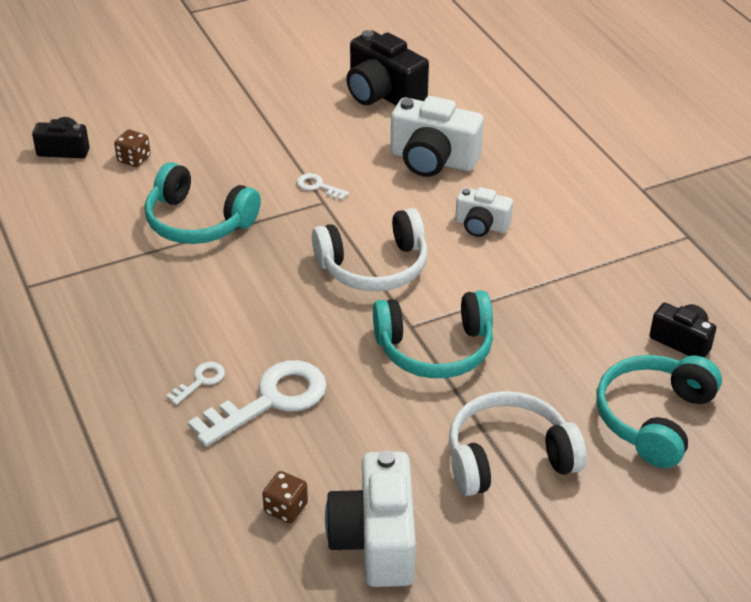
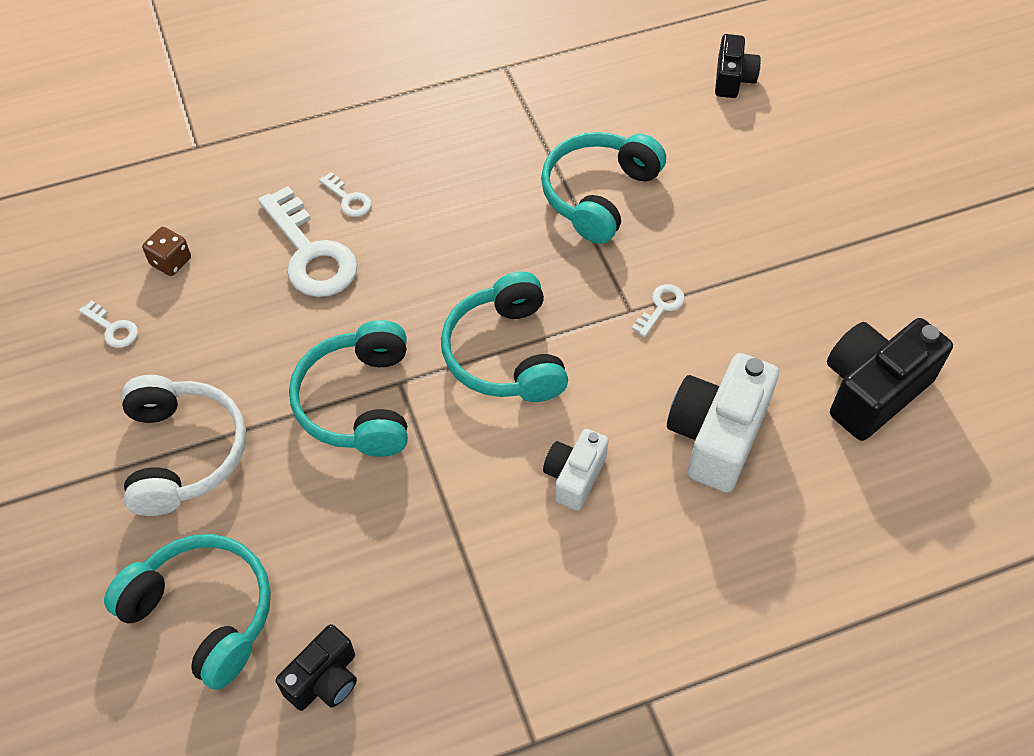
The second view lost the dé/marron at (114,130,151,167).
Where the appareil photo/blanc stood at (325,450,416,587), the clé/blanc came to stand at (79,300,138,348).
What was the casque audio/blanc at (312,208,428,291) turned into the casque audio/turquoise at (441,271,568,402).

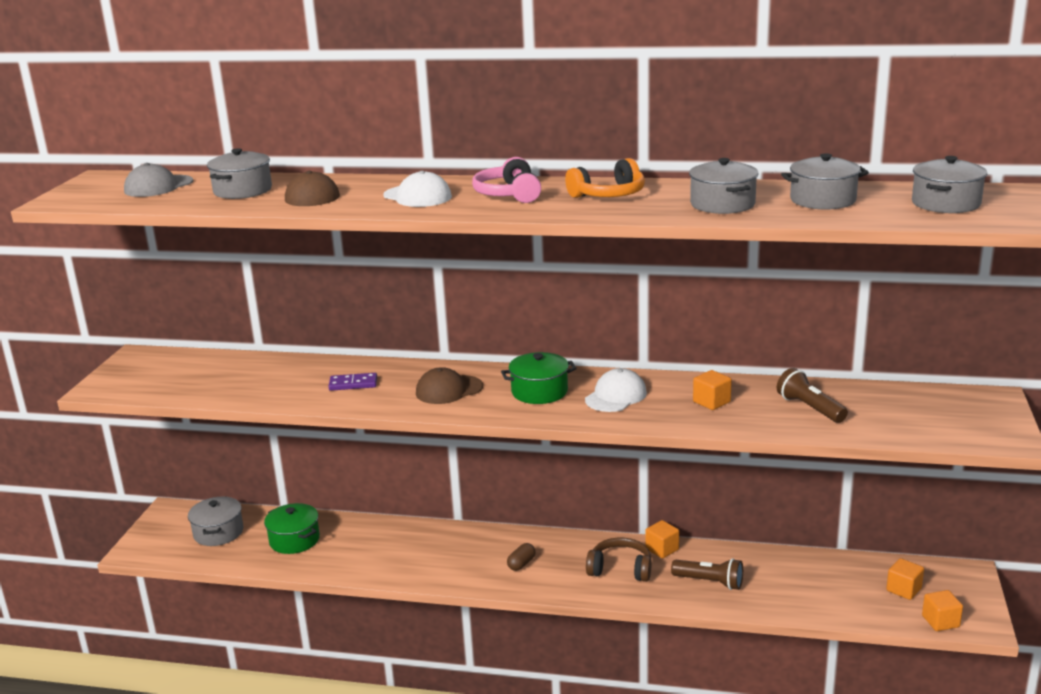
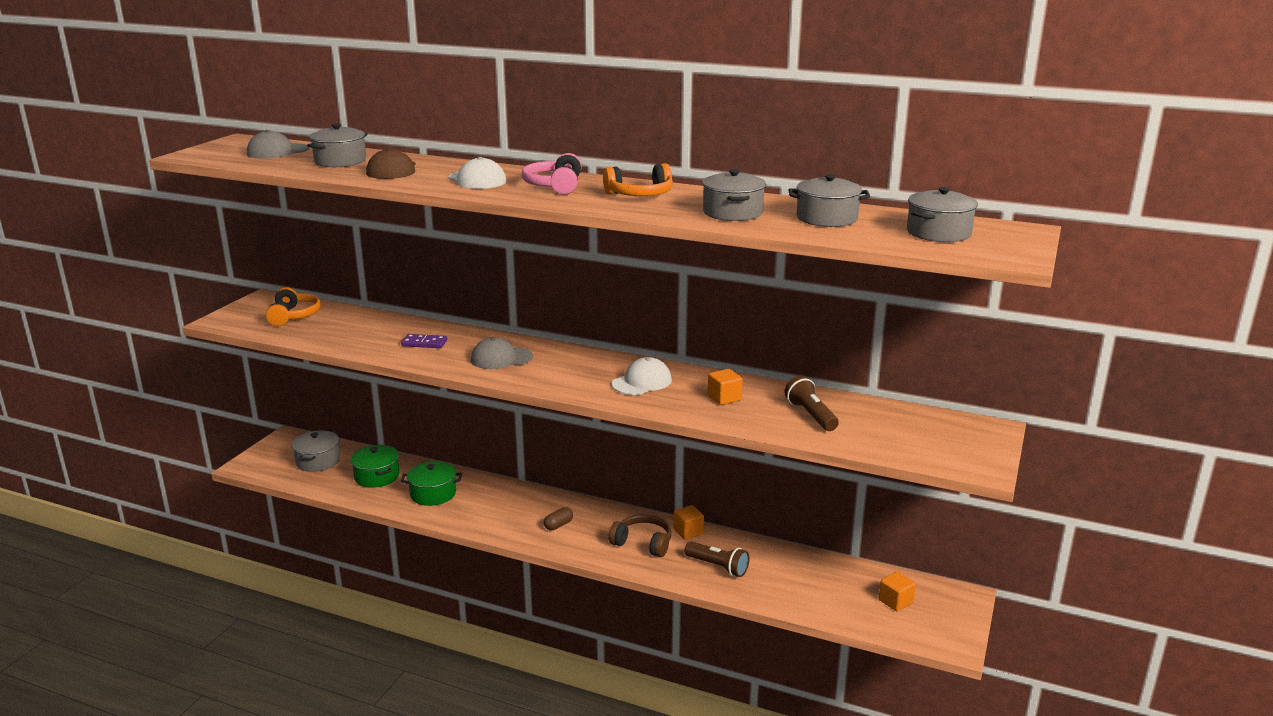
The second view lost the cube/orange at (922,590,963,631).
The second view gained the casque audio/orange at (266,287,321,326).
The marmite/vert ended up elsewhere, having gone from (501,352,577,404) to (401,461,462,506).
What was the casquette/marron at (416,367,483,404) turned into the casquette/gris at (471,337,533,369).

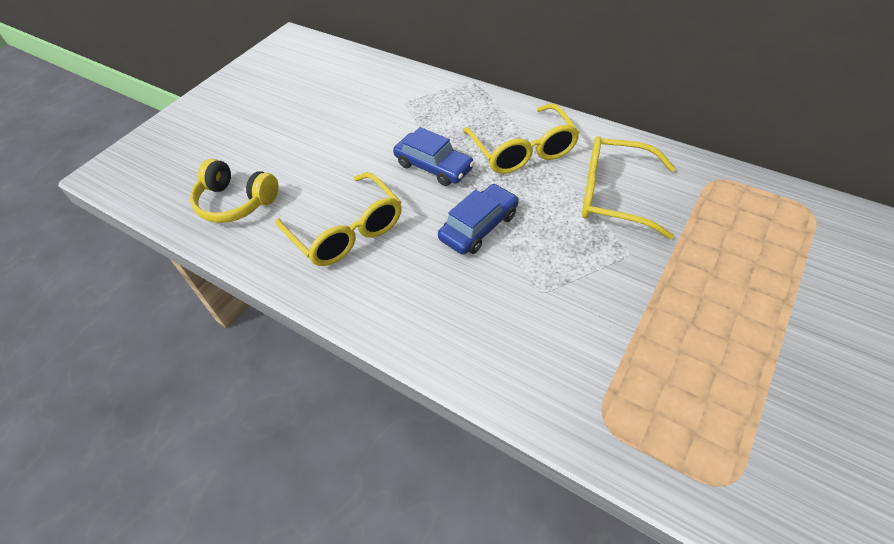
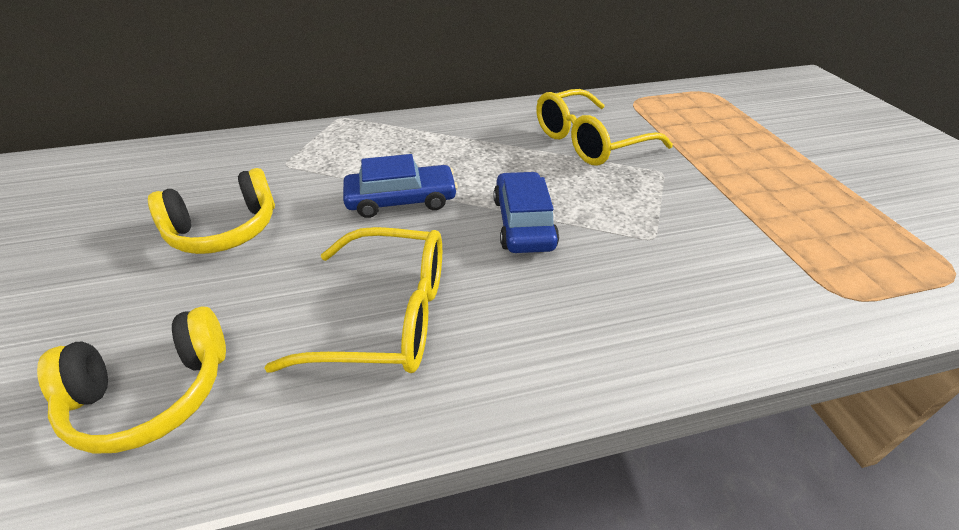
The second view lost the lunettes/jaune at (463,104,580,174).
The second view gained the casque audio/jaune at (148,168,275,254).

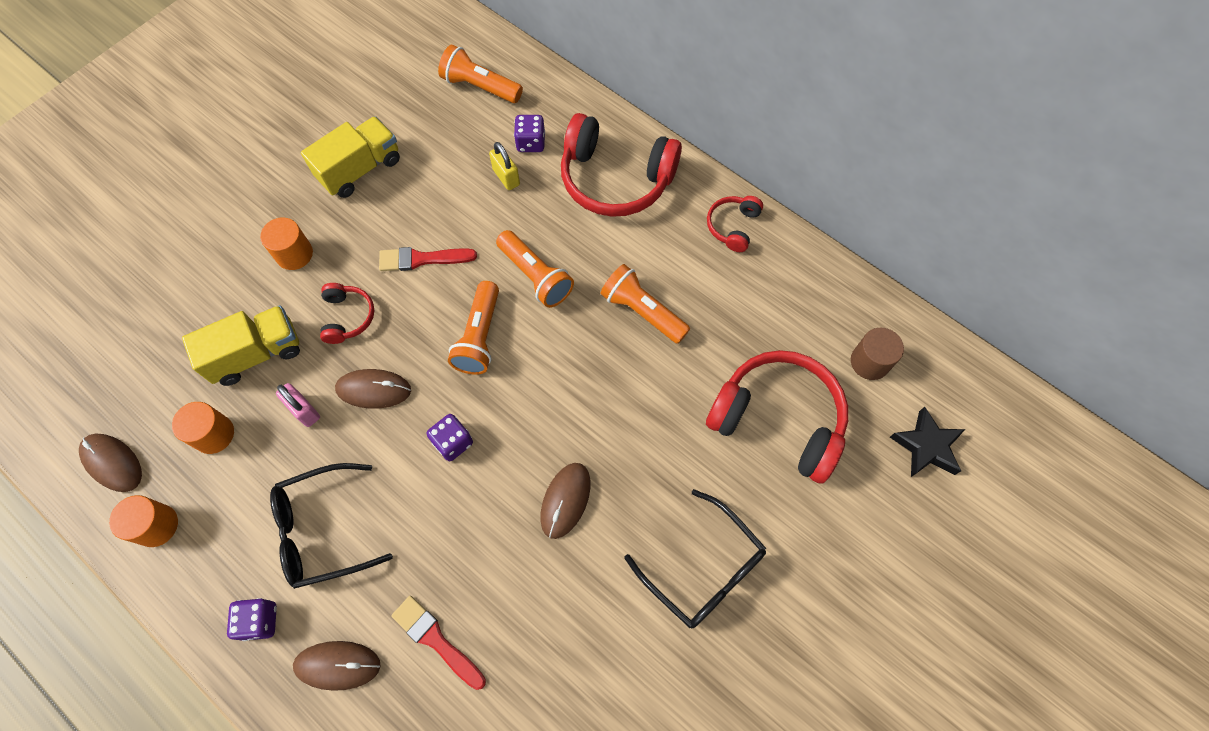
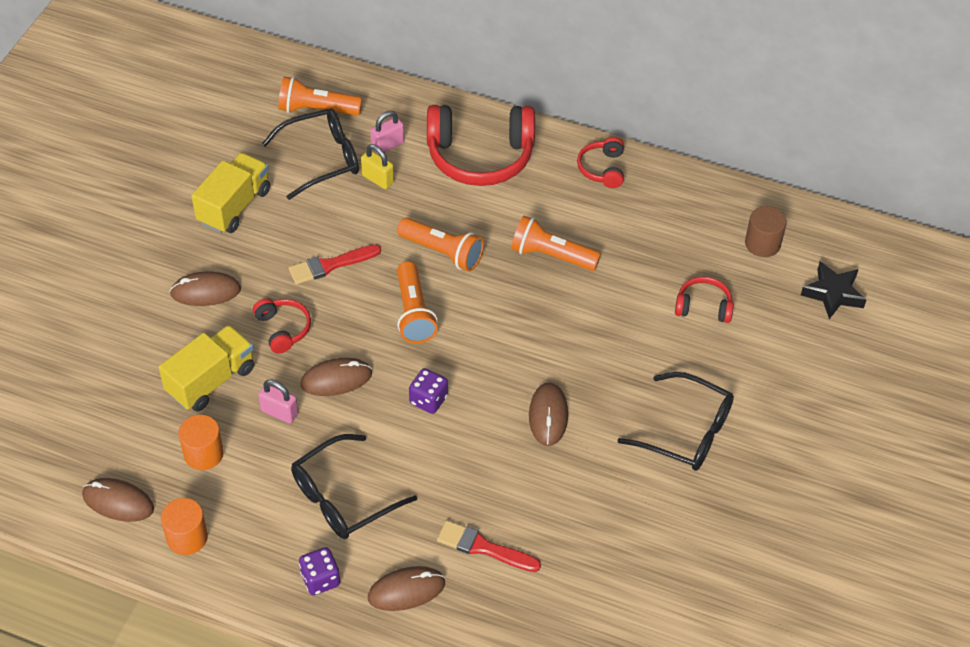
The second view gained the lunettes/noir at (262,108,359,200).
Where the cylindre/orange stood at (260,217,313,270), the souris/marron came to stand at (169,271,241,306).
Where the dé/violet stood at (514,115,545,152), the cadenas/rose came to stand at (371,111,404,155).
The size of the casque audio/rouge at (706,350,848,484) changed by a factor of 0.49.

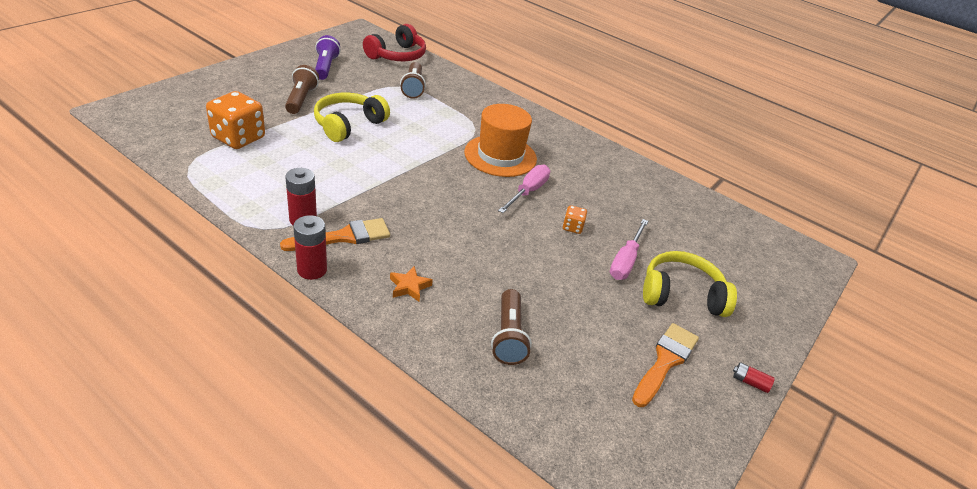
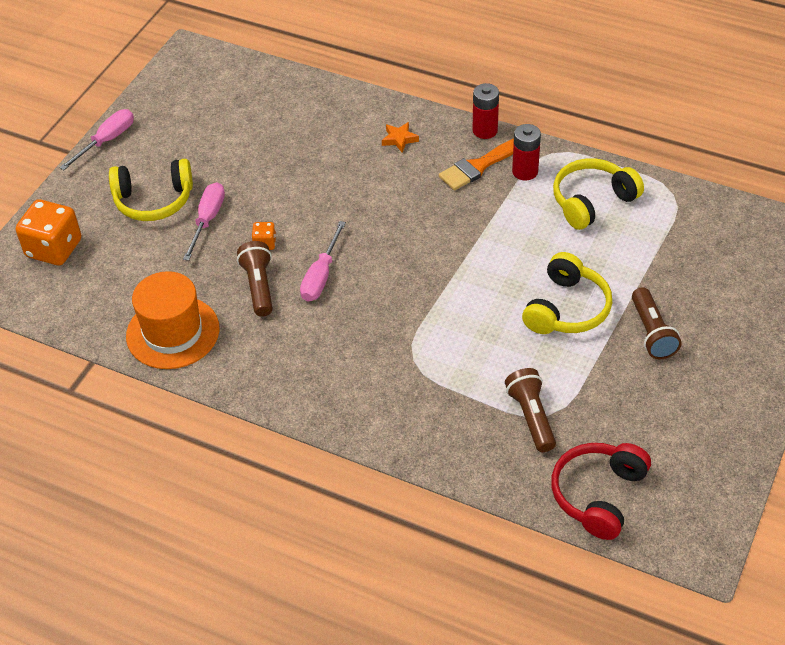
The second view lost the lampe de poche/violet at (315,35,340,80).
The second view lost the pinceau/orange at (632,323,699,407).
The second view gained the casque audio/jaune at (553,158,644,230).
The dé/orange ended up elsewhere, having gone from (206,91,265,149) to (16,199,81,265).
The chapeau/orange ended up elsewhere, having gone from (464,104,537,177) to (126,271,219,369).
The lampe de poche/marron ended up elsewhere, having gone from (491,289,532,365) to (237,241,273,317).
Where the pile/rouge stood at (733,362,775,393), the tournevis/rose came to stand at (59,109,134,170).

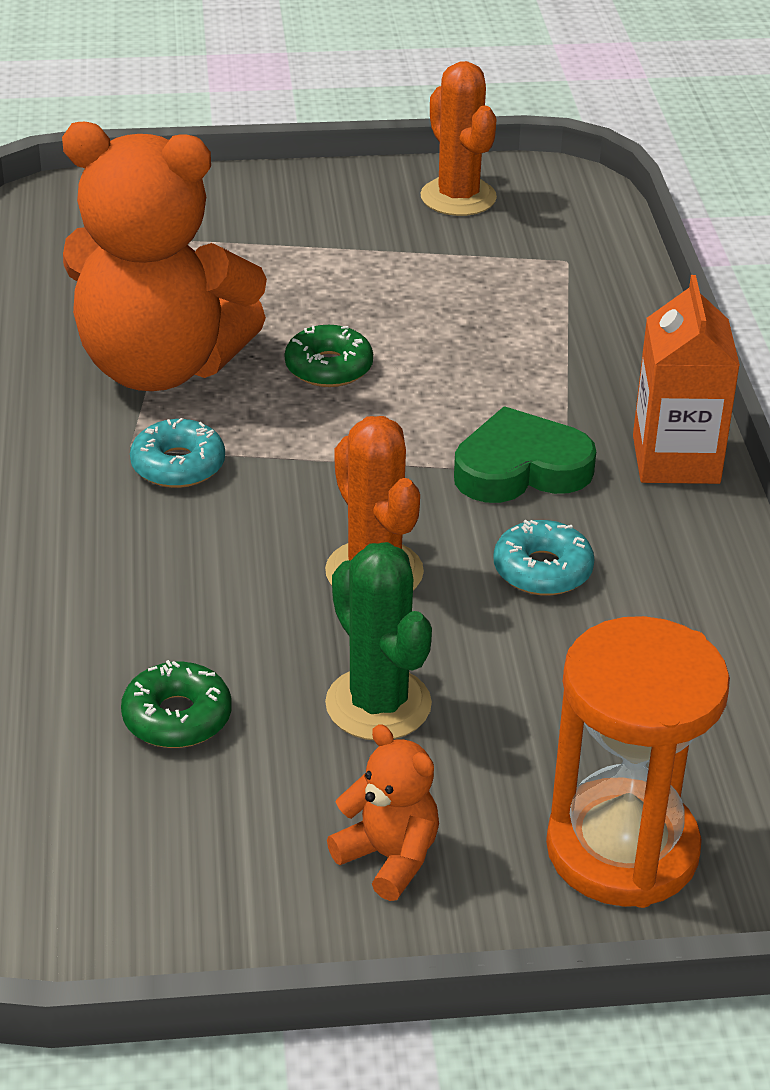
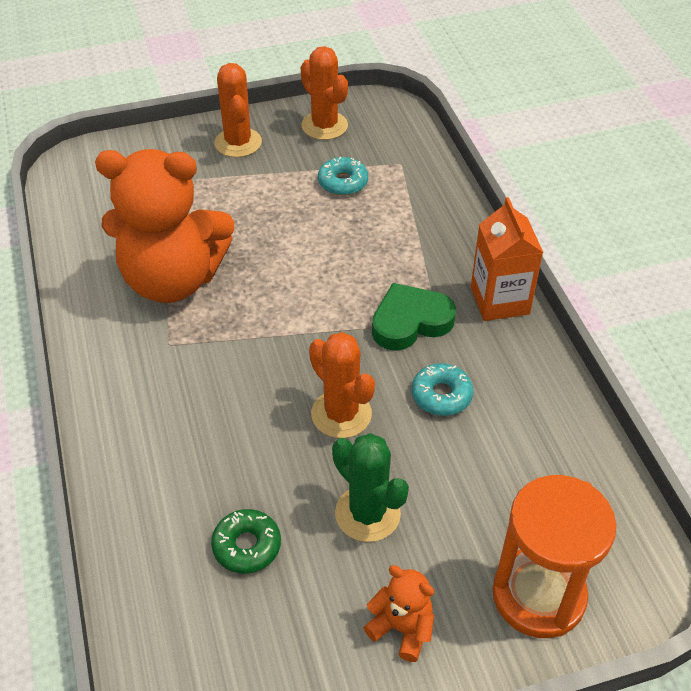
The second view lost the beignet/vert at (285,325,373,387).
The second view gained the cactus/orange at (214,63,262,157).
The beignet/turquoise ended up elsewhere, having gone from (130,418,225,488) to (318,157,368,196).

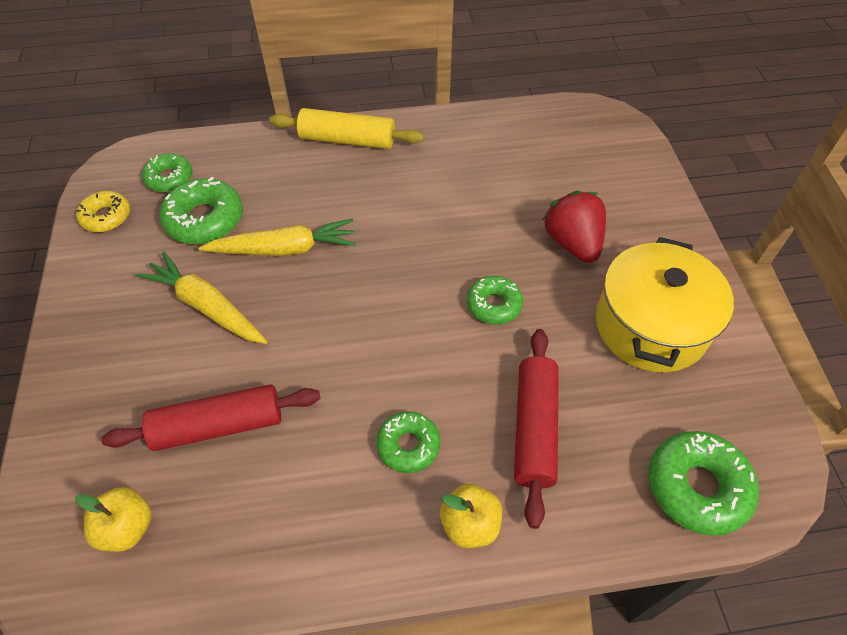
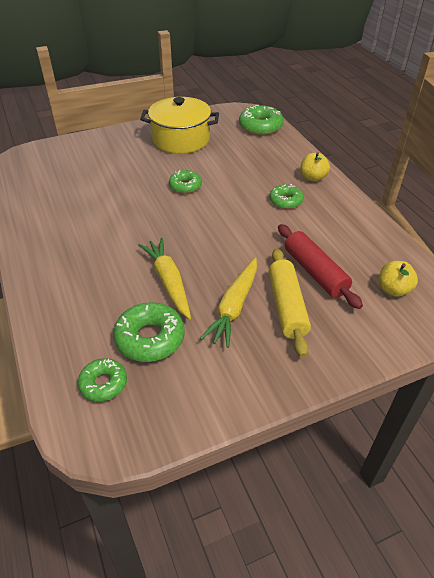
The second view lost the beignet/jaune at (76,191,130,232).
The second view lost the rouleau à pâtisserie/rouge at (514,329,559,529).
The second view lost the fraise/rouge at (542,191,606,263).
The rouleau à pâtisserie/jaune ended up elsewhere, having gone from (269,108,424,149) to (269,248,311,357).

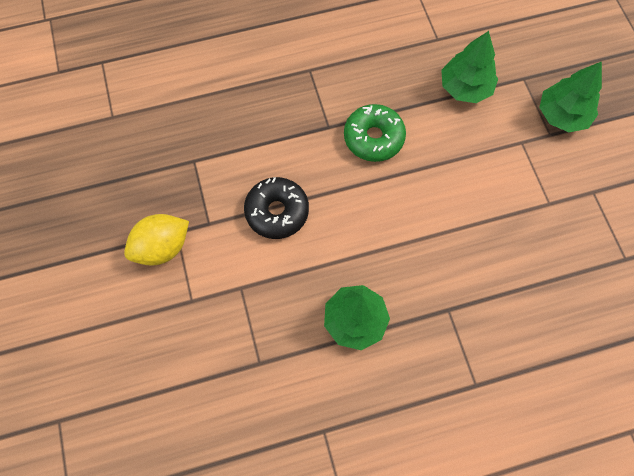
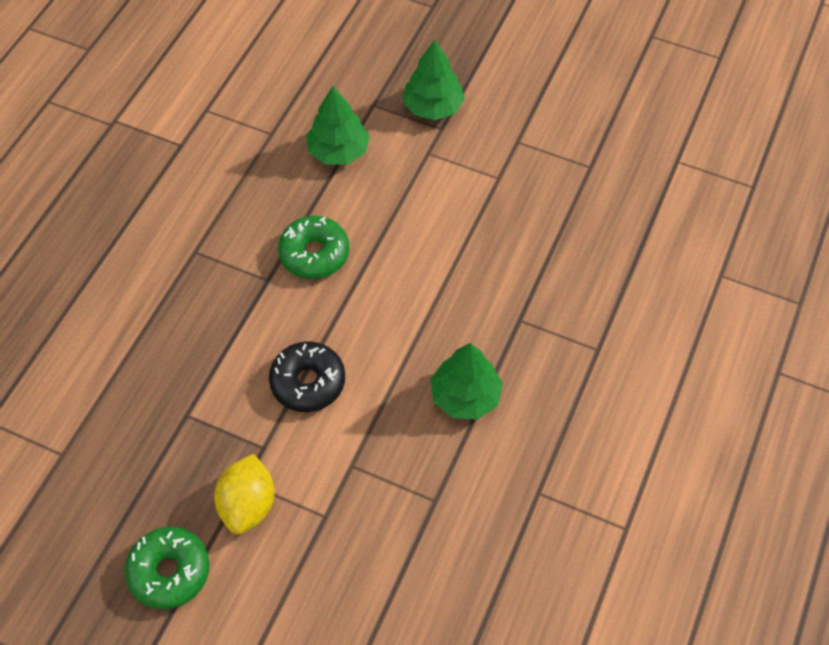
The second view gained the beignet/vert at (125,527,209,609).

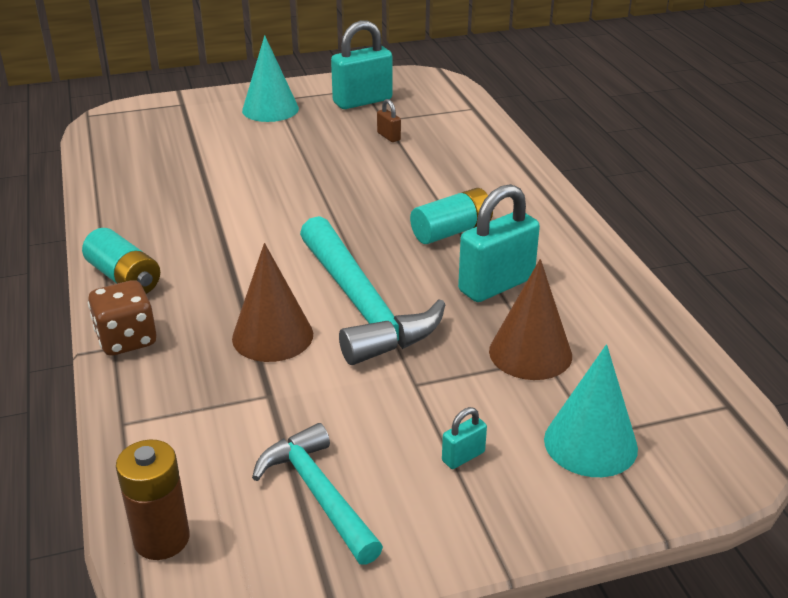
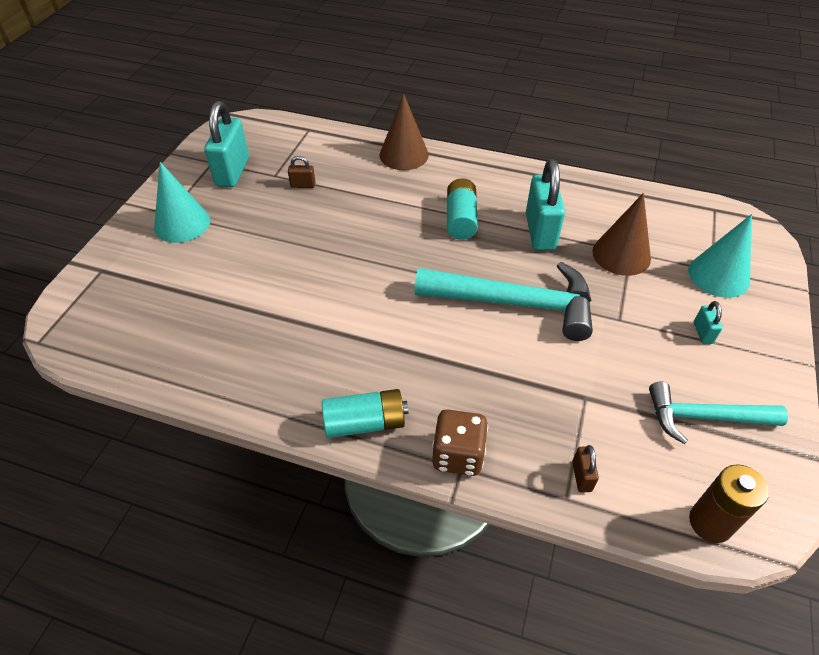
The second view gained the cadenas/marron at (572,445,599,492).
The cône/marron ended up elsewhere, having gone from (232,243,313,362) to (380,94,429,170).

